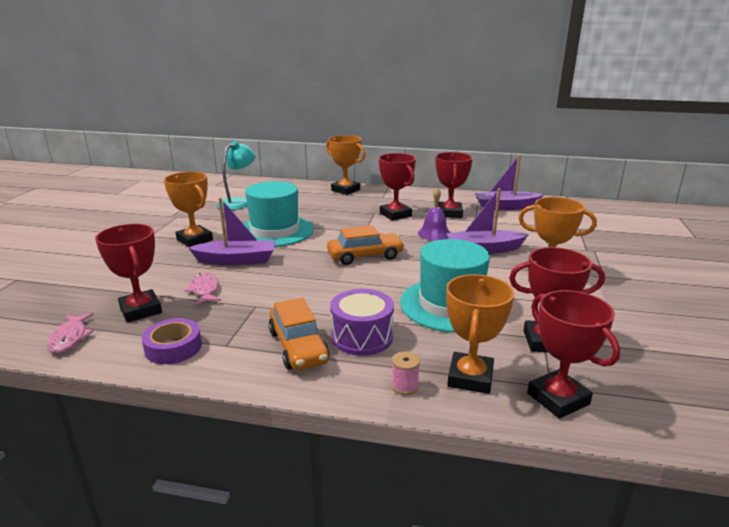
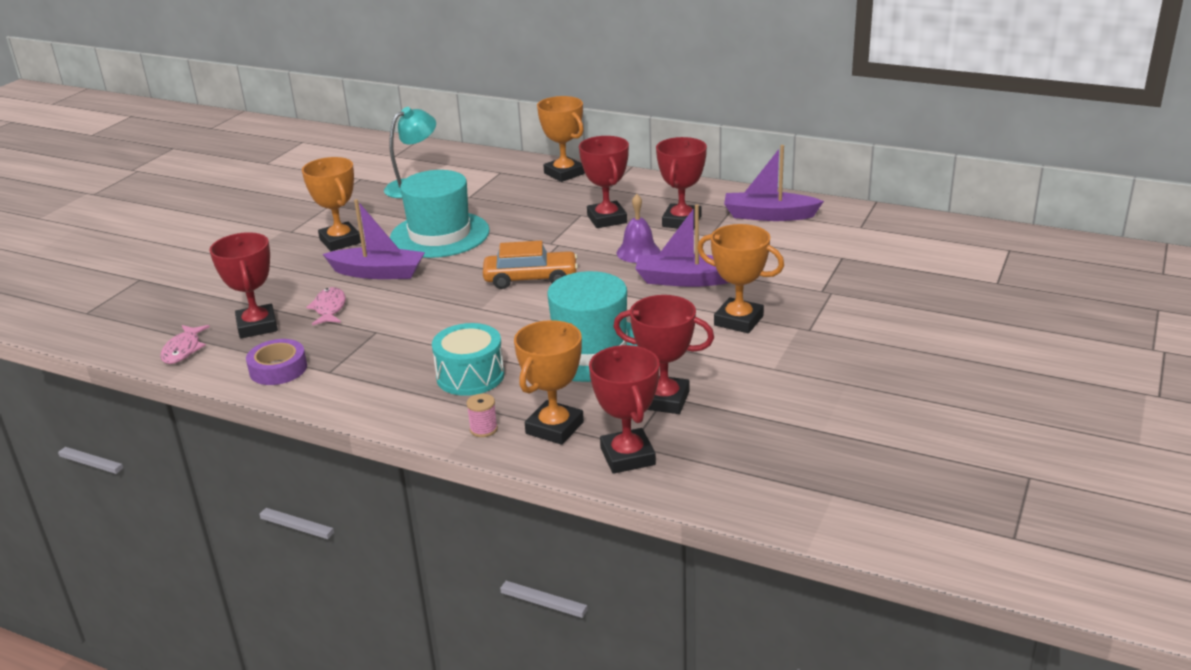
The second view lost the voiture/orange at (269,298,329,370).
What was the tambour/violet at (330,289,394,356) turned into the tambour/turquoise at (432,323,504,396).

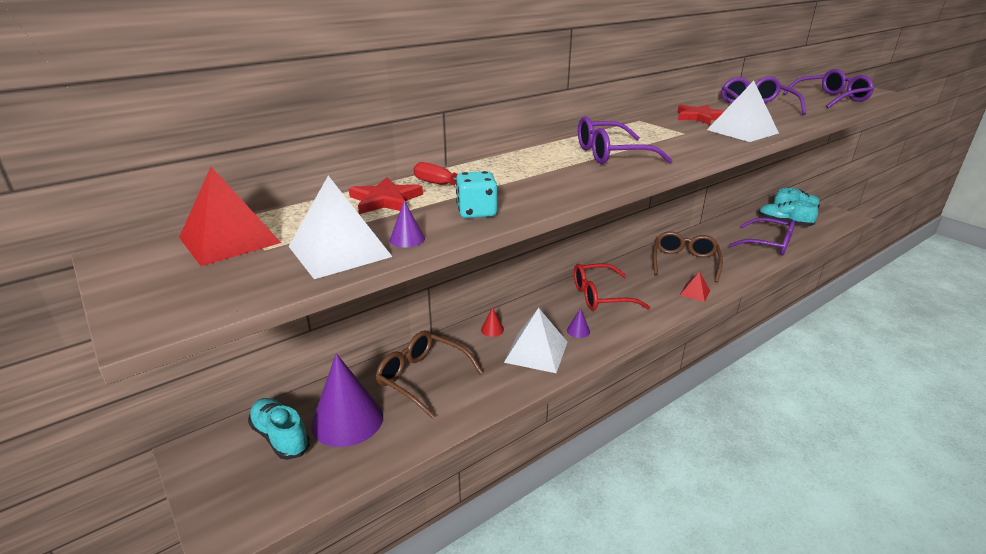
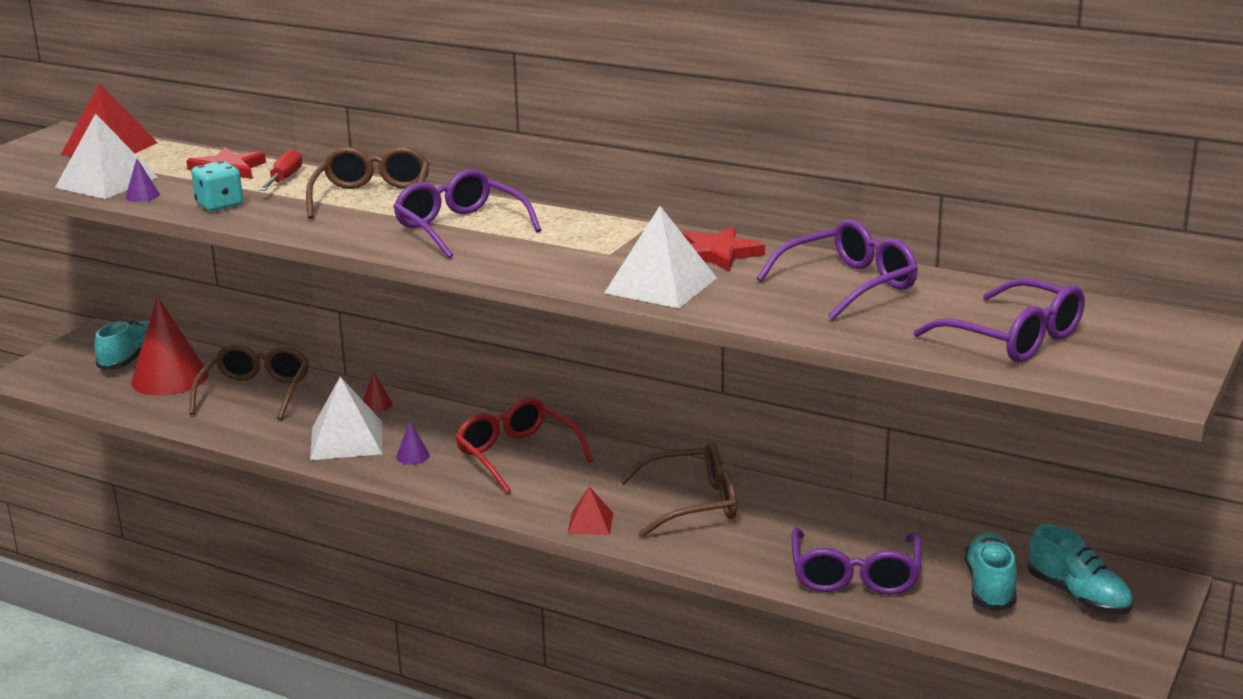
The second view gained the lunettes/marron at (306,147,430,219).
What was the cône/violet at (311,353,383,447) turned into the cône/rouge at (131,296,208,396).

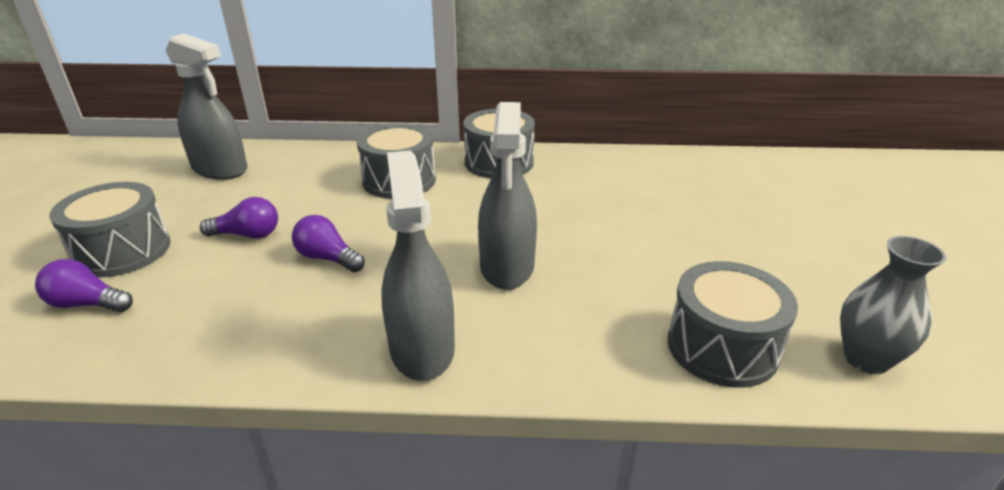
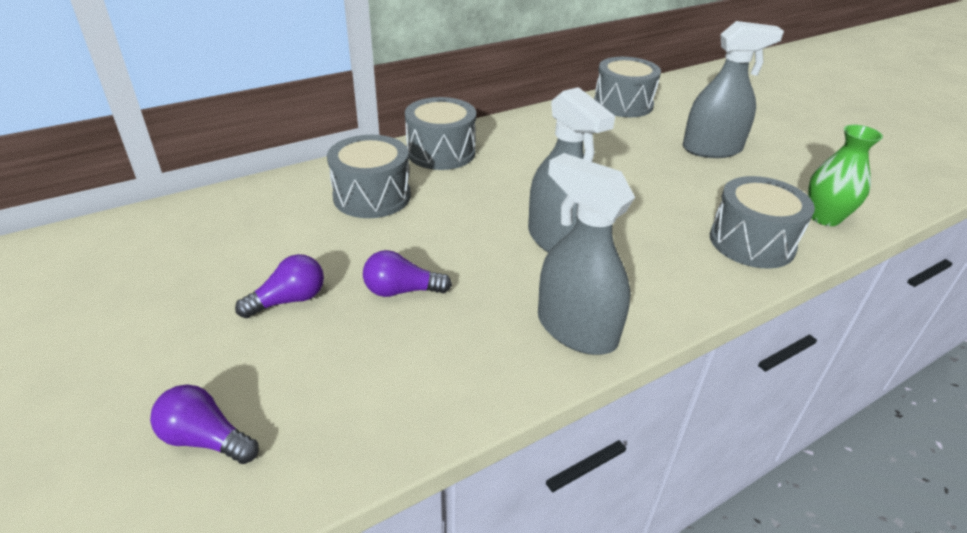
The tambour/gris ended up elsewhere, having gone from (49,182,171,278) to (594,57,661,117).
The vaporisateur/gris ended up elsewhere, having gone from (166,34,248,180) to (683,21,784,158).
What was the vase/gris at (840,236,946,374) turned into the vase/vert at (808,124,883,226).
The ampoule/violet at (35,259,133,312) ended up facing another way, 45 degrees clockwise from before.

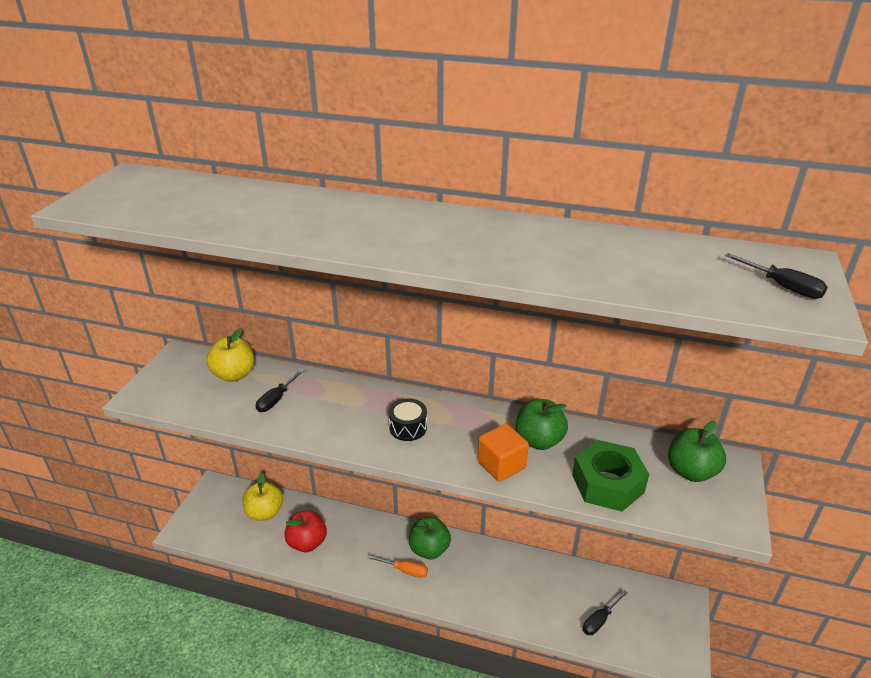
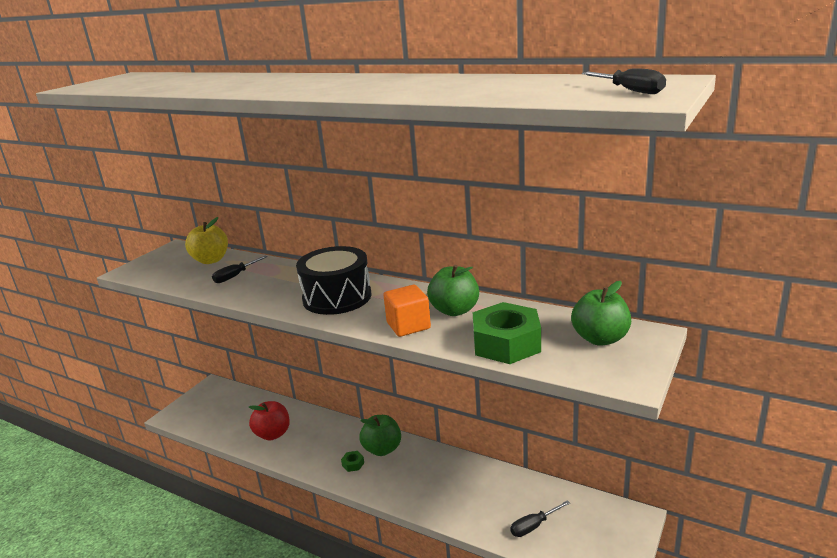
The second view lost the pomme/jaune at (242,473,283,521).
Where the tournevis/orange stood at (368,555,428,578), the écrou/vert came to stand at (341,451,364,472).
The size of the tambour/noir at (389,398,427,441) changed by a factor of 1.92.

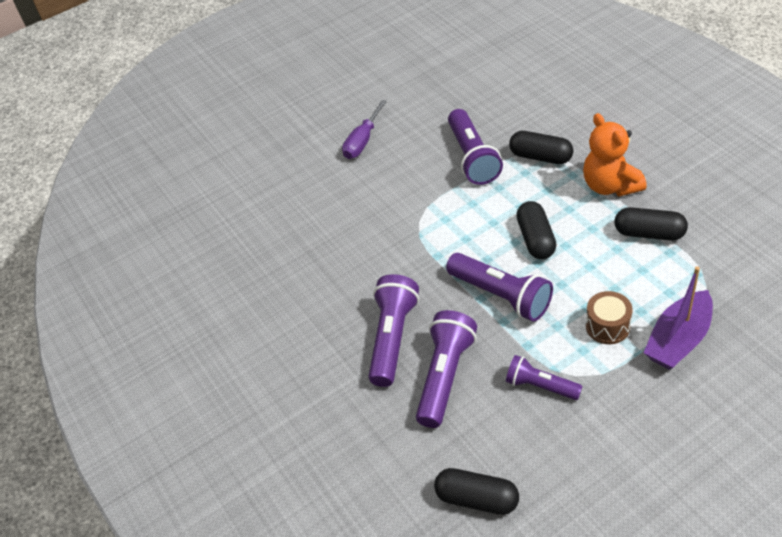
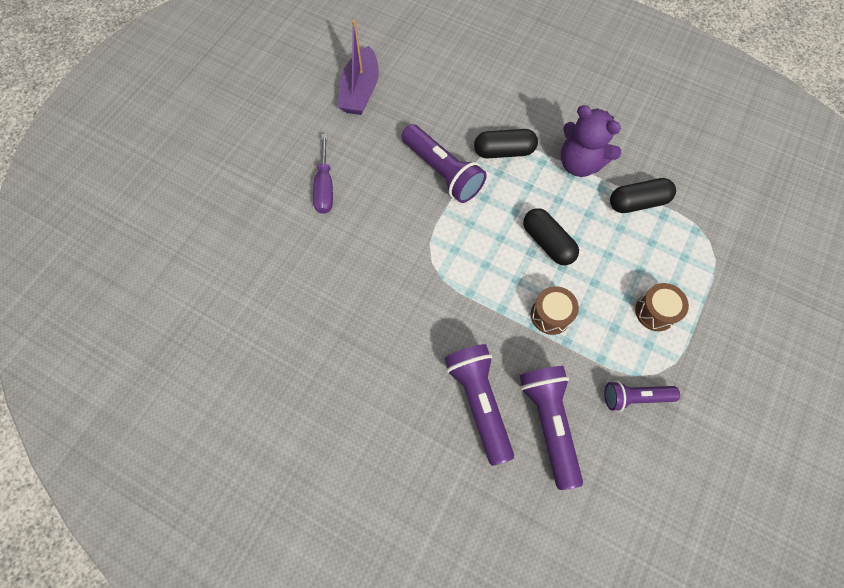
The second view lost the gélule/noir at (434,468,519,515).
The bateau/violet ended up elsewhere, having gone from (643,266,713,370) to (338,20,379,115).
Where the lampe de poche/violet stood at (446,253,553,322), the tambour/marron came to stand at (531,286,579,335).
What was the ours en peluche/orange at (583,113,647,197) turned into the ours en peluche/violet at (561,105,621,177).

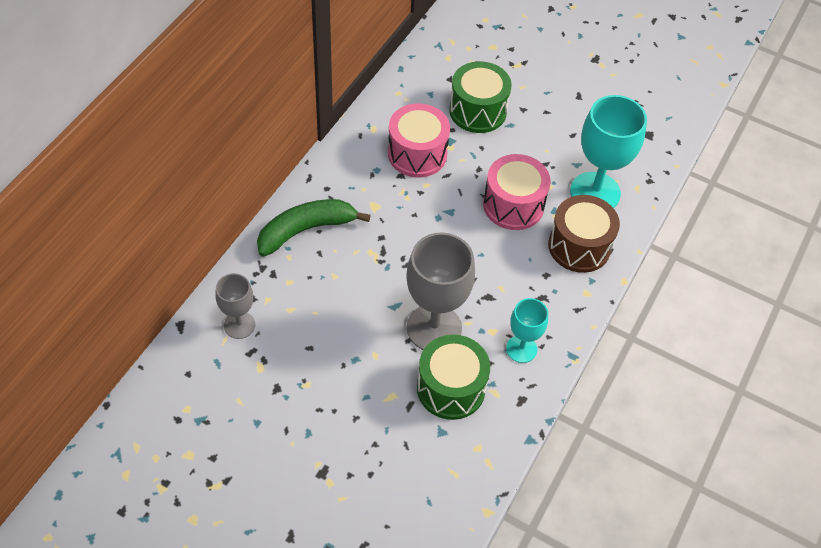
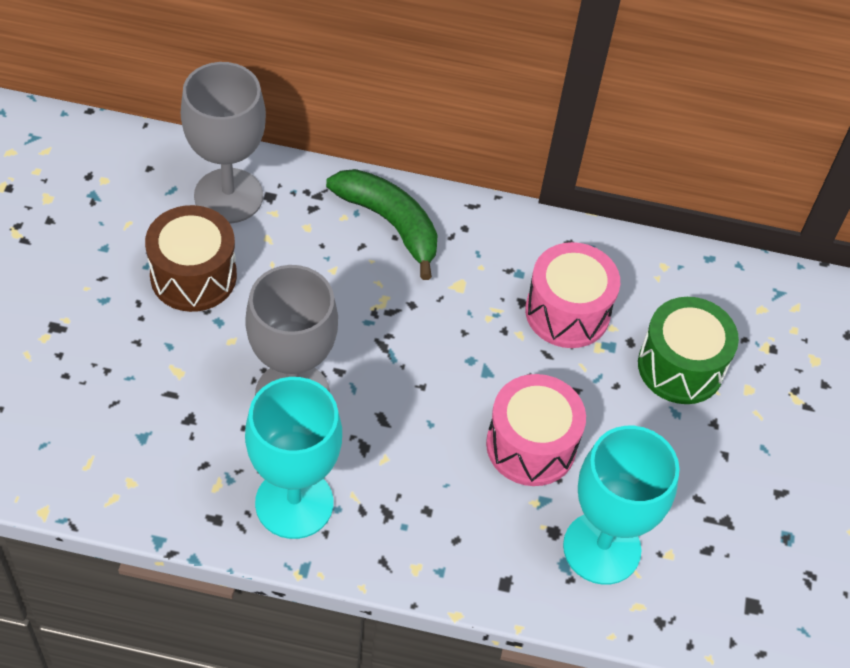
The second view lost the tambour/vert at (417,335,490,420).
The tambour/marron ended up elsewhere, having gone from (548,195,620,273) to (145,205,237,312).
The size of the verre à pied/gris at (215,273,255,339) changed by a factor of 1.79.
The size of the verre à pied/turquoise at (506,298,548,363) changed by a factor of 1.79.

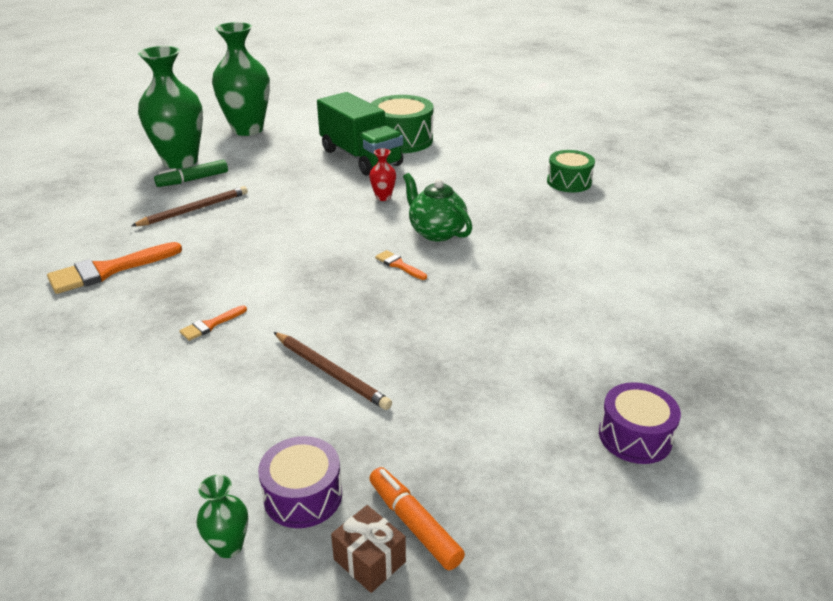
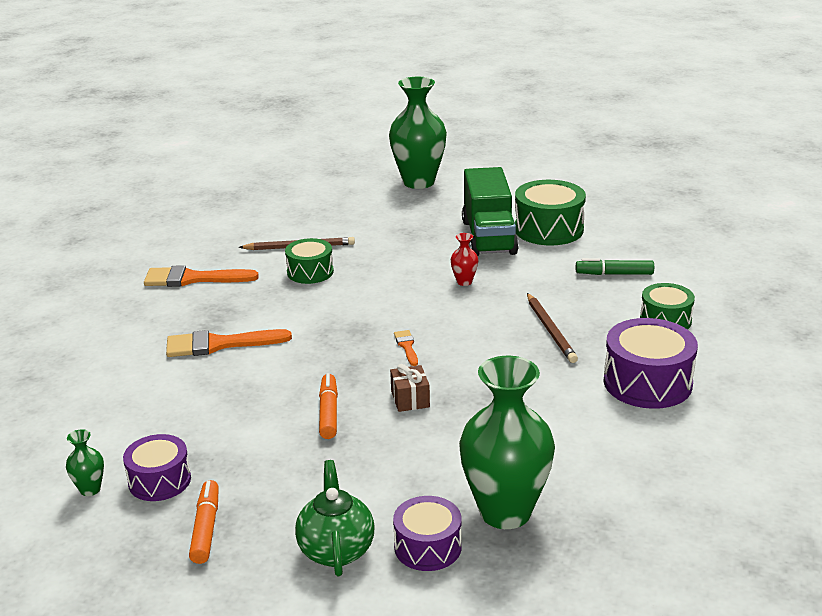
The second view gained the tambour/vert at (285,238,334,284).
The second view gained the feutre/orange at (319,373,338,439).
The second view gained the tambour/violet at (603,318,698,409).
The vase/vert ended up elsewhere, having gone from (138,46,203,169) to (459,356,555,529).
The feutre/vert ended up elsewhere, having gone from (154,160,228,187) to (576,258,654,275).
The crayon/marron ended up elsewhere, having gone from (274,332,392,410) to (527,293,578,363).
The cadeau/marron ended up elsewhere, having gone from (331,505,406,593) to (390,364,430,412).
The théière/vert ended up elsewhere, having gone from (403,173,472,242) to (295,460,375,576).
The size of the pinceau/orange at (180,305,247,341) changed by a factor of 2.03.

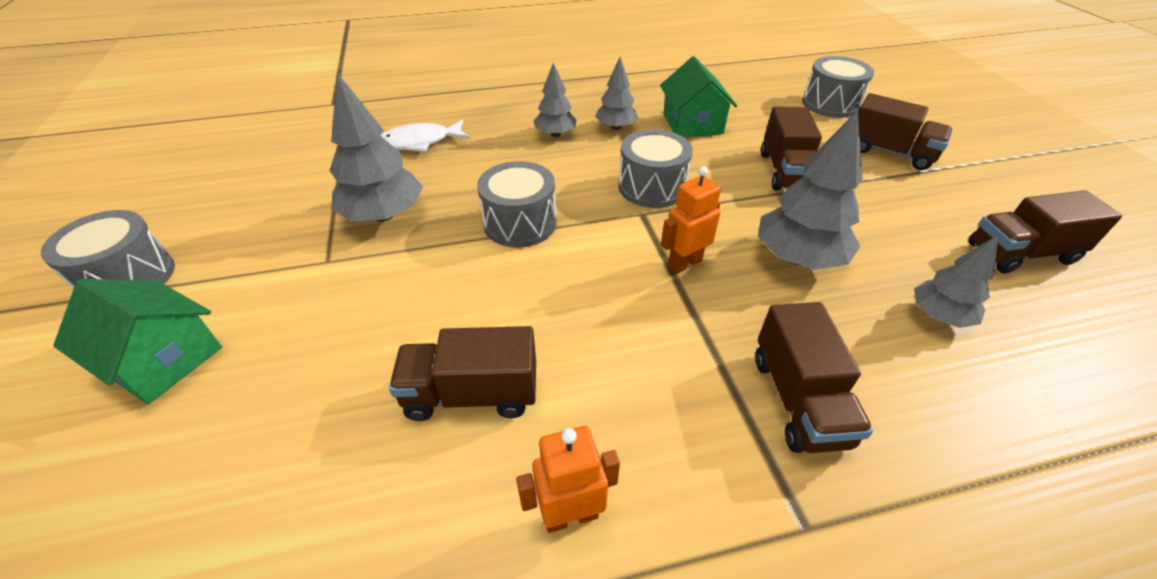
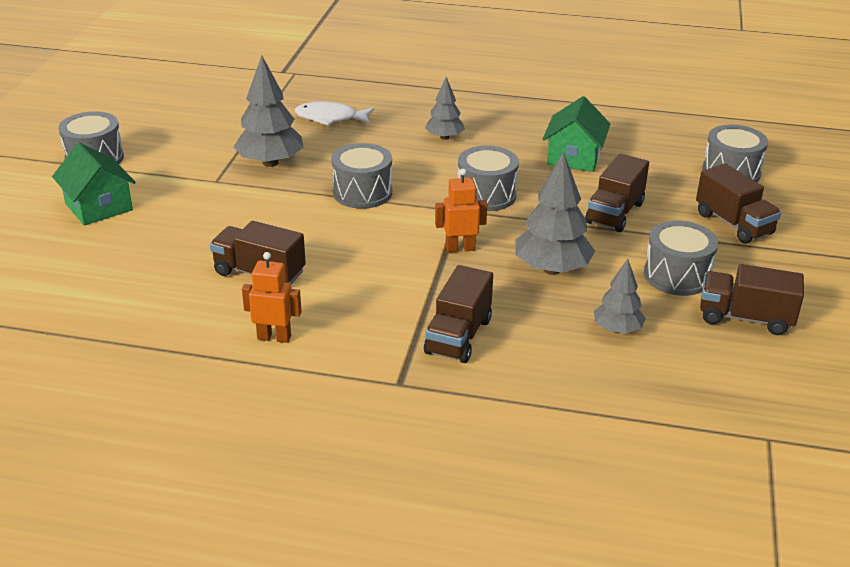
The second view lost the arbre/gris at (595,57,638,130).
The second view gained the tambour/gris at (644,221,718,296).

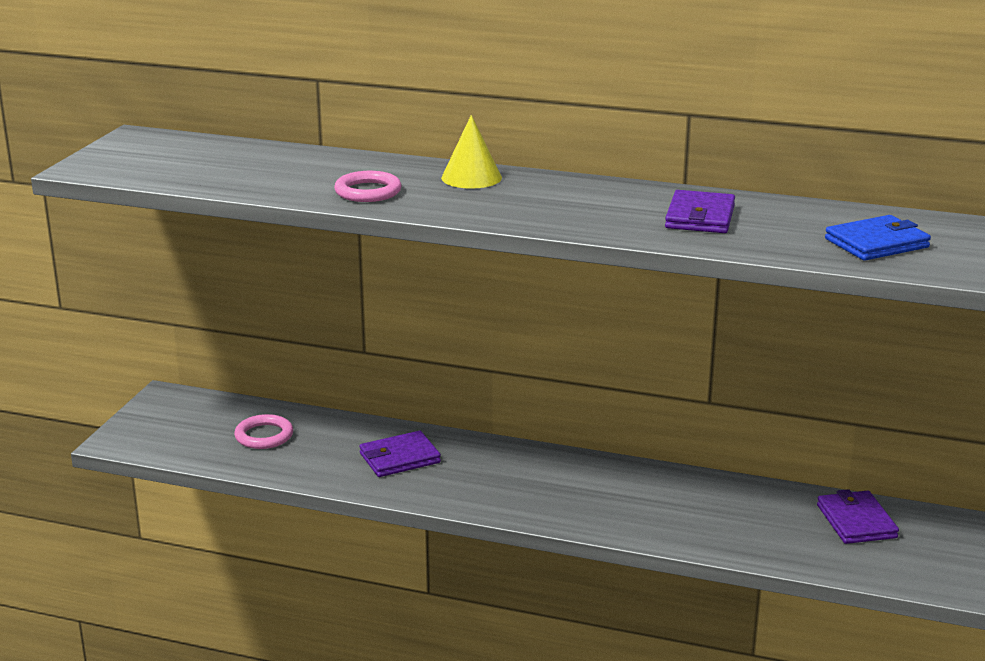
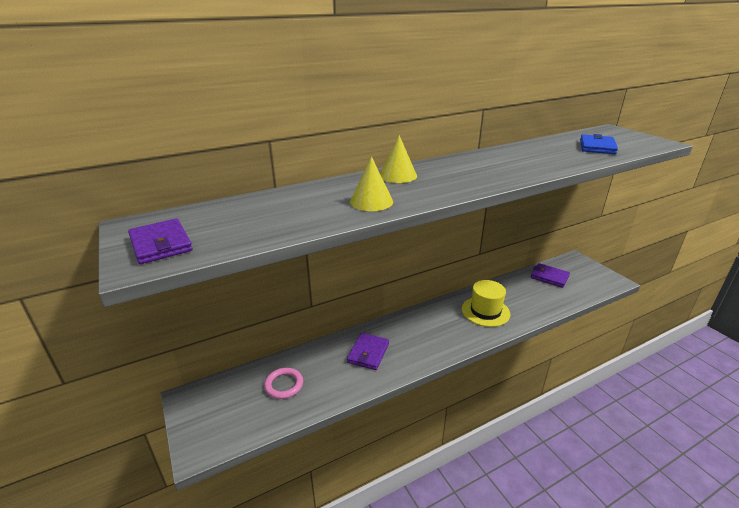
The second view gained the chapeau/jaune at (462,280,510,327).
The portefeuille/violet ended up elsewhere, having gone from (665,190,735,233) to (128,218,193,264).
Where the anneau/rose stood at (334,171,401,202), the cône/jaune came to stand at (350,156,393,211).

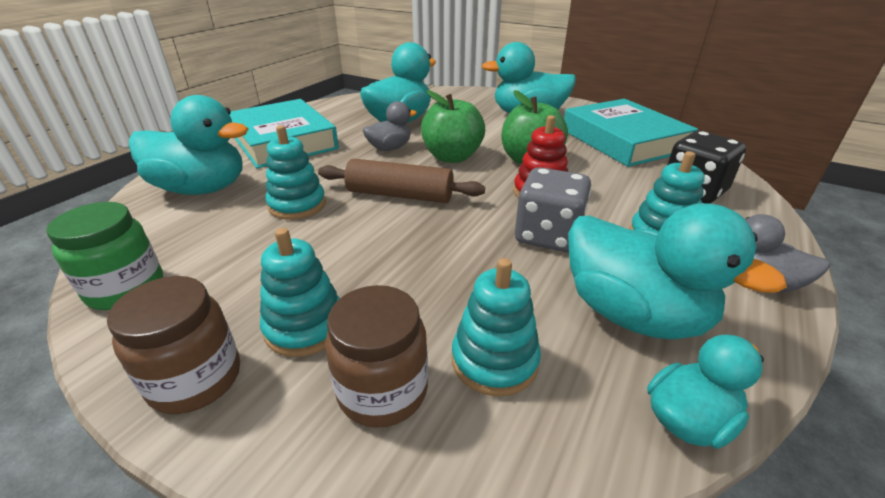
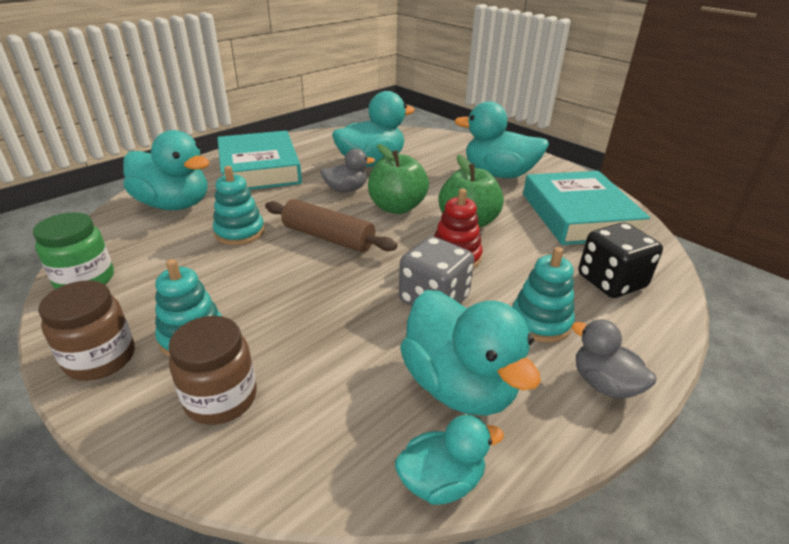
The second view lost the jouet à empiler/turquoise at (452,258,541,396).

